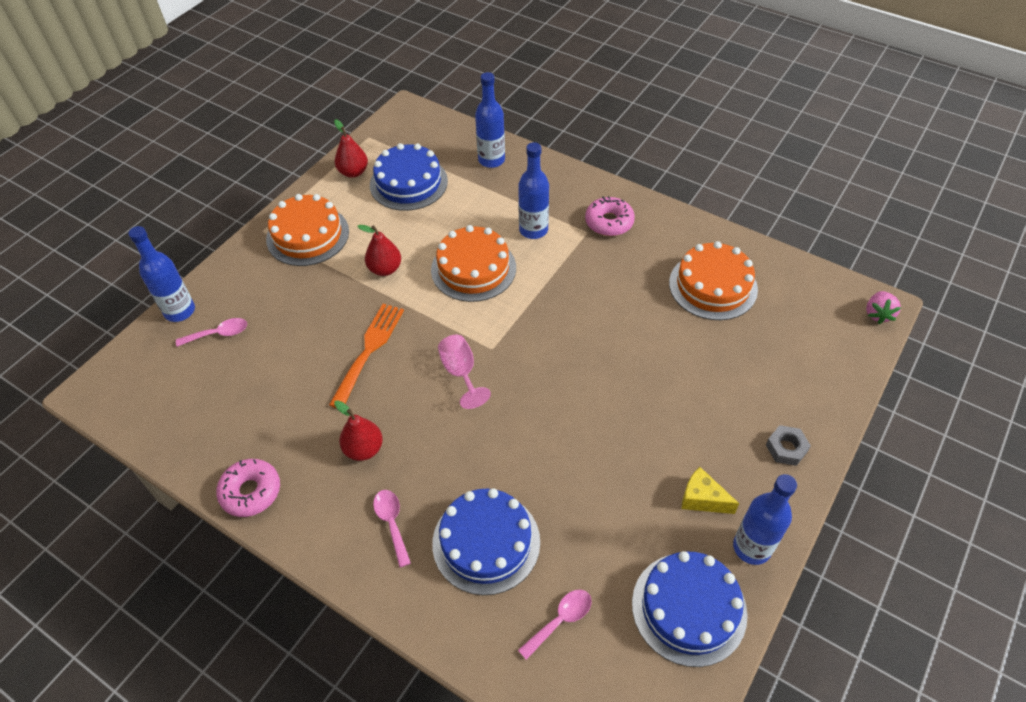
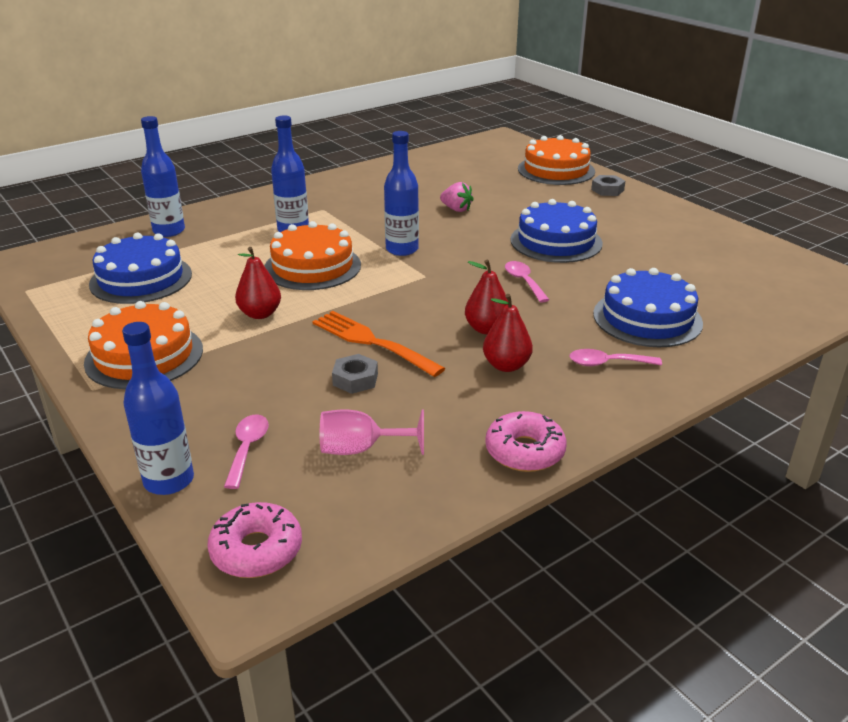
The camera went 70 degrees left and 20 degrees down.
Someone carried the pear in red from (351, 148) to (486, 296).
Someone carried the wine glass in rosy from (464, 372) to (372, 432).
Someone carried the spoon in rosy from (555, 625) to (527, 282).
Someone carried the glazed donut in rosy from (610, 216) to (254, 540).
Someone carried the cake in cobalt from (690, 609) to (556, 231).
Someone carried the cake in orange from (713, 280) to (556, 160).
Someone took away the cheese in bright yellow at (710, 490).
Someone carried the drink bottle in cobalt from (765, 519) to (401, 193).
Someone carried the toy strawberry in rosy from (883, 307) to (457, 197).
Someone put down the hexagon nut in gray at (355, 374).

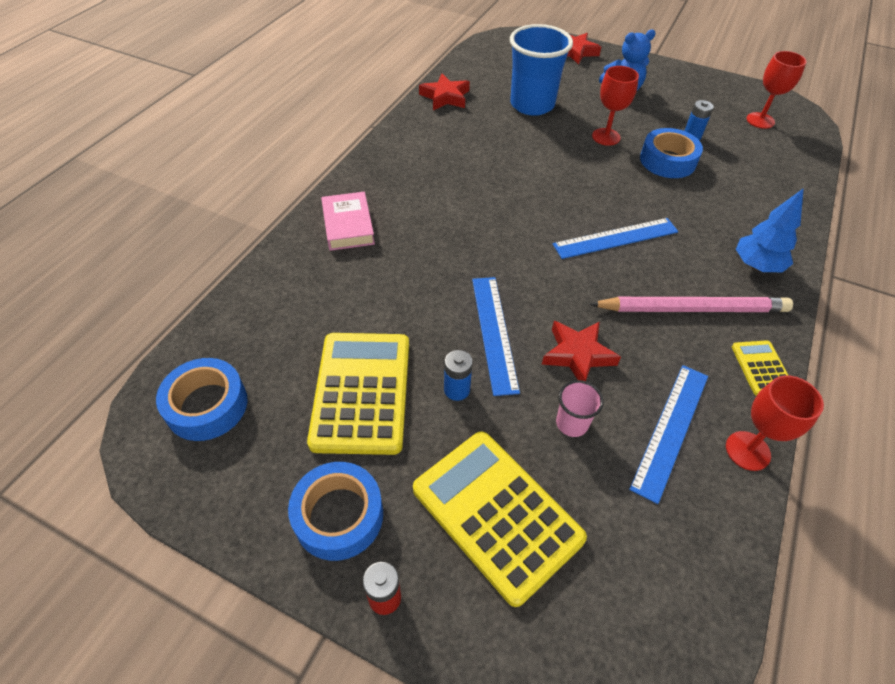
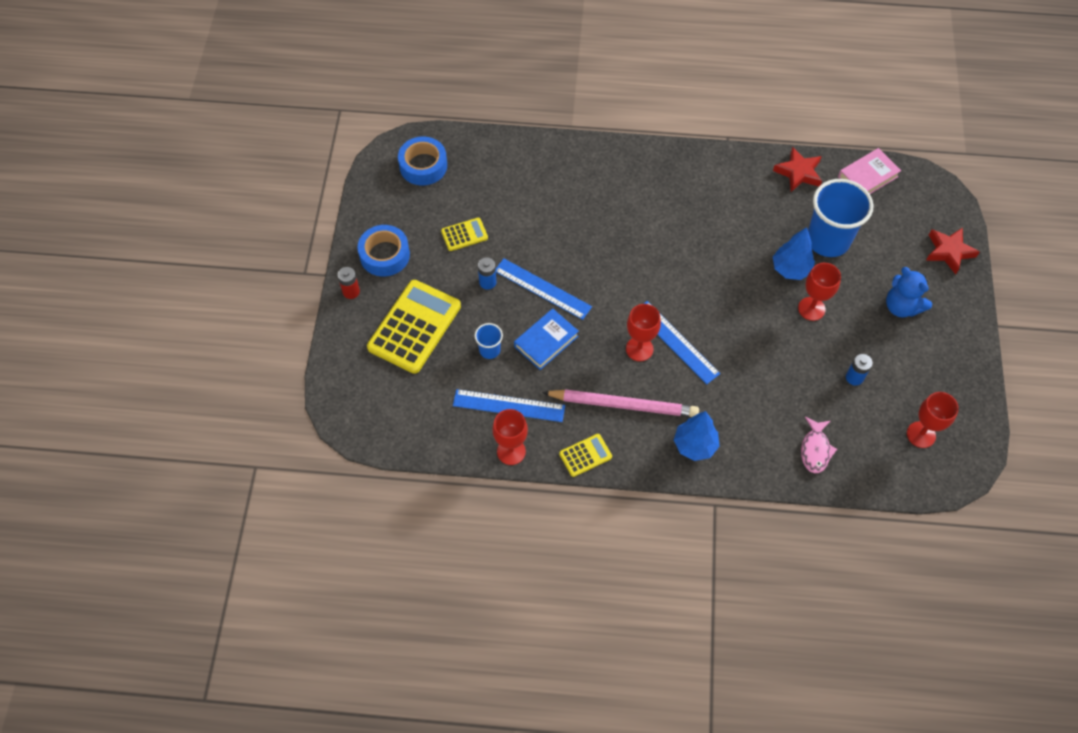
The camera went 70 degrees right and 10 degrees up.
Someone scaled the adding machine in bright yellow at (358, 394) by 0.48.
Someone carried the book in rosy from (348, 221) to (869, 171).
Someone rotated the ruler in cobalt at (496, 336) by 60 degrees clockwise.
Someone swapped the star in red at (581, 351) for the book in cobalt at (546, 339).
Someone repainted the cup in rosy at (580, 408), which became the cup in cobalt at (489, 341).
Someone rotated the wooden pencil in rosy at (691, 304) by 60 degrees counterclockwise.
Someone took away the tape in cobalt at (671, 153).
Someone put down the wine glass in red at (643, 332).
Someone put down the tree in cobalt at (794, 253).
Someone put down the fish figure in rosy at (819, 445).

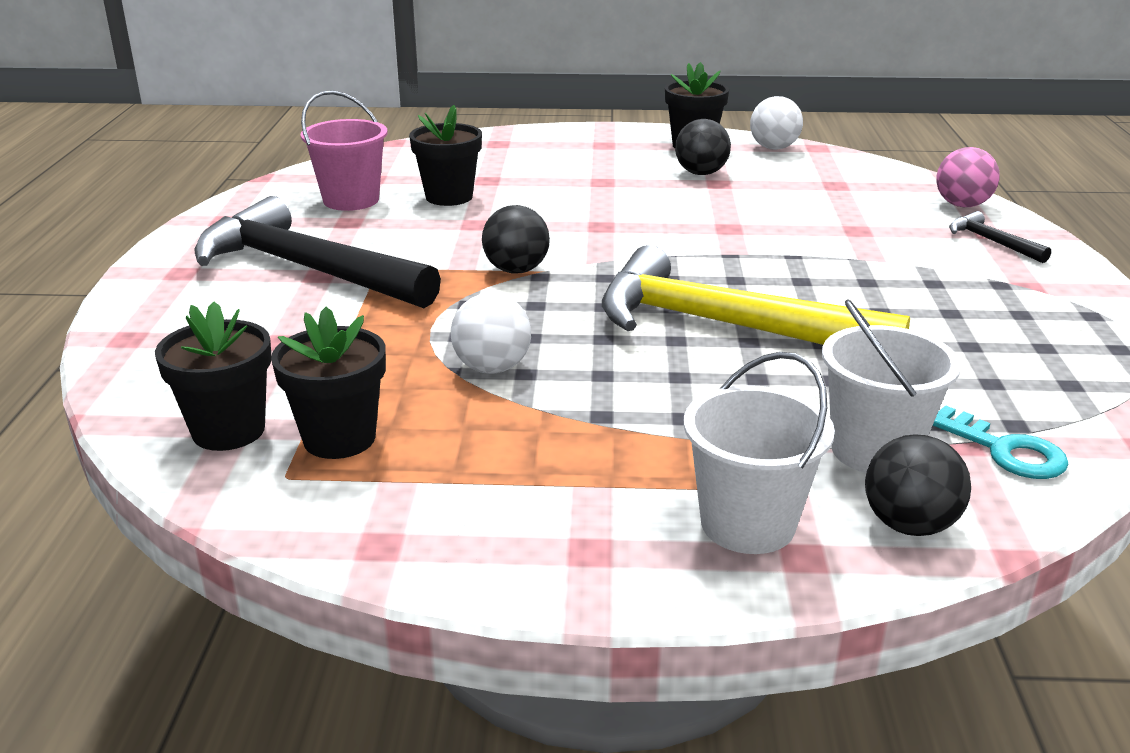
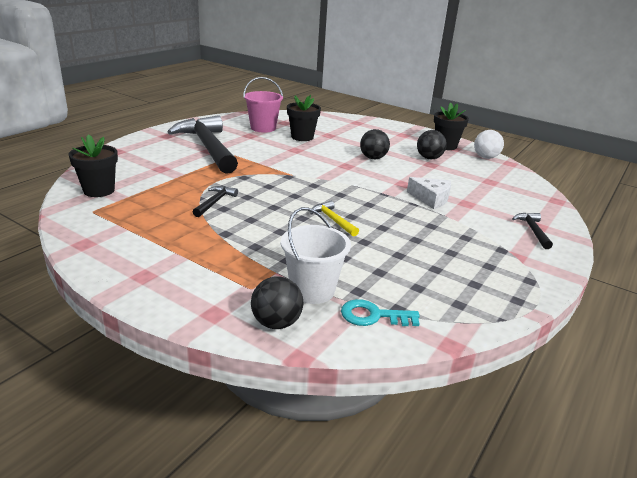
The camera went 30 degrees right and 0 degrees up.
Someone took away the potted plant in jet-black at (328, 383).
Someone swapped the play ball in pure white at (491, 333) for the carpenter's hammer in jet-black at (215, 201).
Someone carried the play ball in jet-black from (516, 239) to (375, 144).
Someone scaled the carpenter's hammer in bright yellow at (756, 295) by 0.41.
Someone took away the pail in pure white at (759, 453).
Someone rotated the door key in turquoise at (1000, 442) by 105 degrees clockwise.
Someone took away the play ball in rosy at (968, 177).
Someone put down the cheese in pure white at (429, 193).

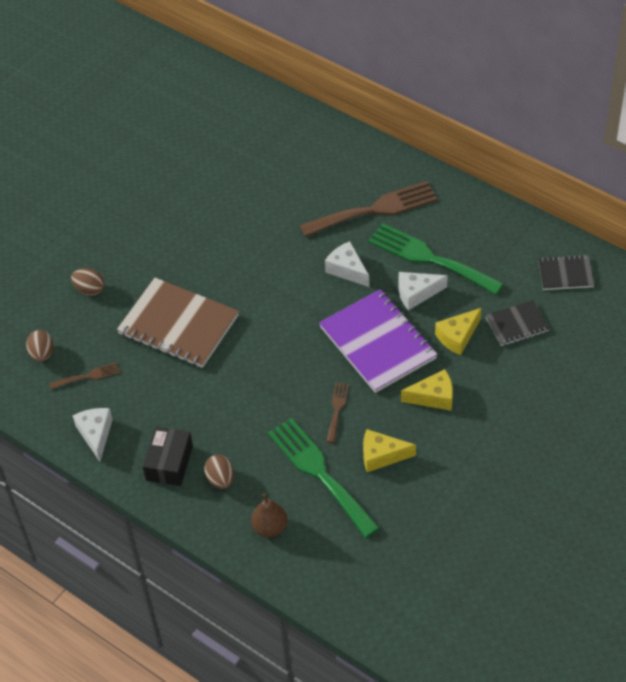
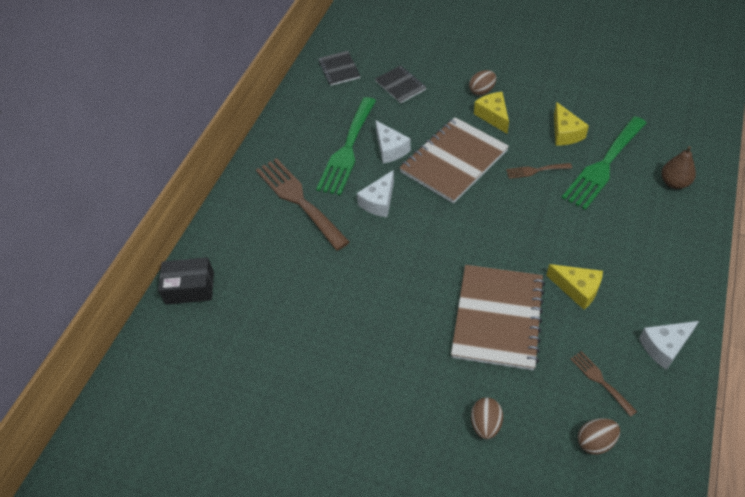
The camera went 105 degrees left and 0 degrees up.
Someone carried the package in jet-black from (168, 456) to (186, 281).
Someone carried the egg shape in brown from (219, 472) to (482, 83).
Someone repainted the exercise book in purple at (378, 341), which became the exercise book in brown at (454, 160).
Someone carried the cheese in bright yellow from (458, 331) to (574, 287).

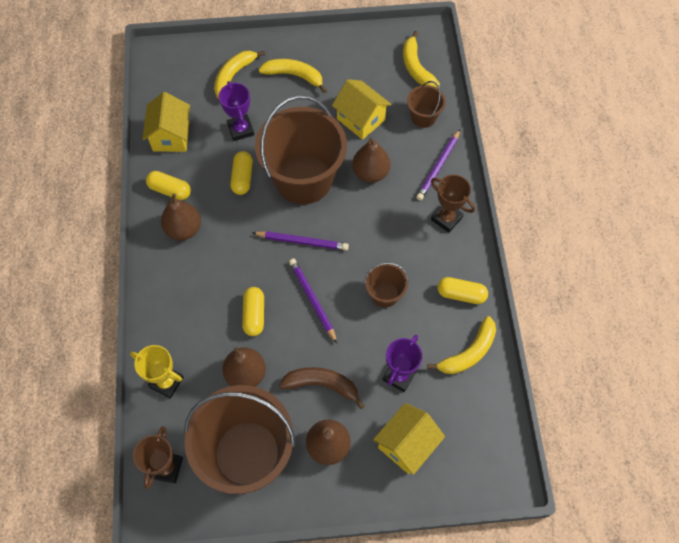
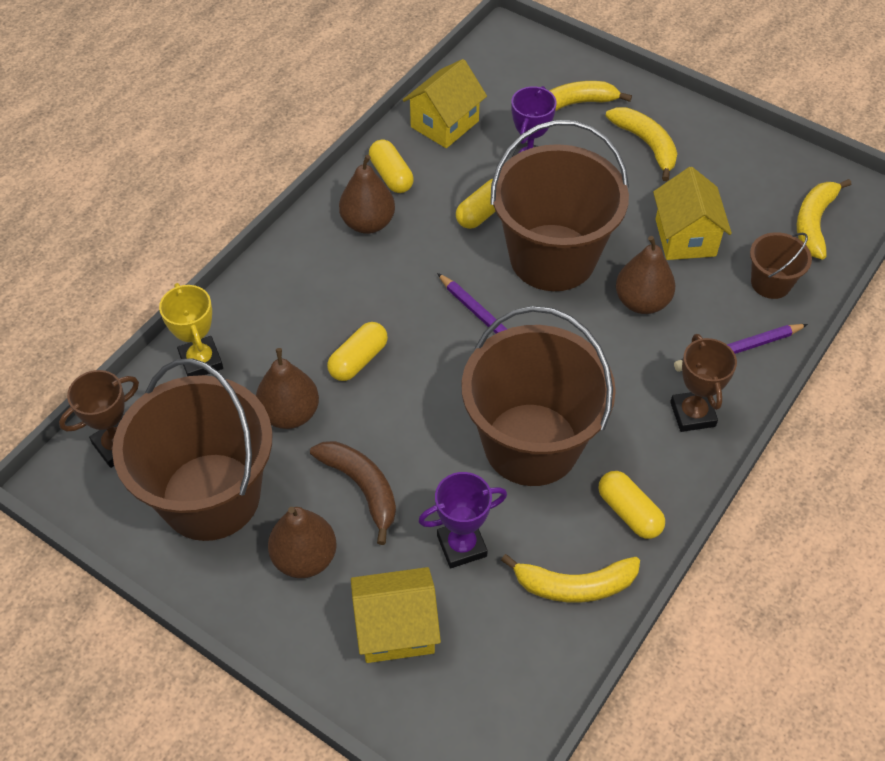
The camera went 40 degrees right and 10 degrees down.
Someone took away the wooden pencil in purple at (313, 301).
Someone scaled the pail in brown at (386, 285) by 2.20.

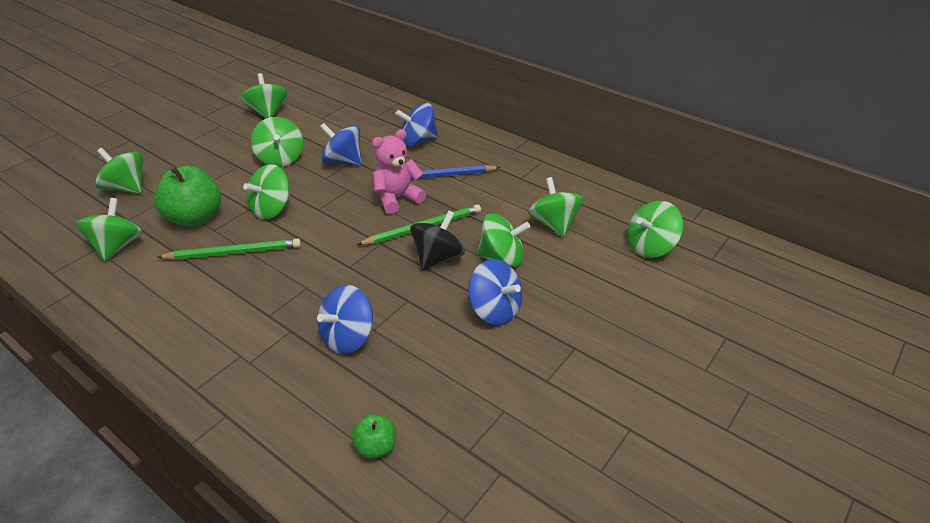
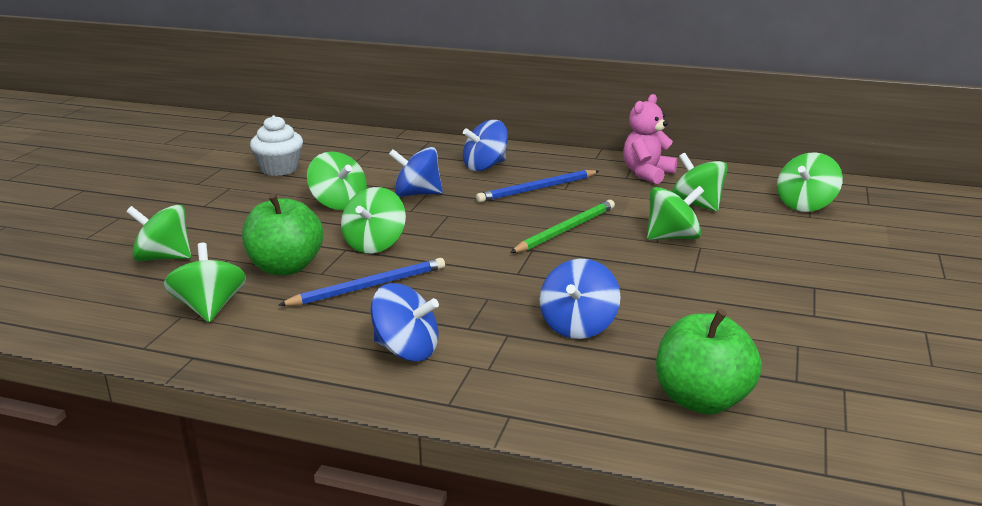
The camera went 20 degrees left and 15 degrees down.
Someone repainted the wooden pencil in green at (229, 249), which became the wooden pencil in cobalt at (362, 282).
Someone swapped the spinning top in green at (264, 95) for the cupcake in pure white at (276, 145).
Someone scaled the toy apple in green at (373, 436) by 1.95.
Someone carried the stuffed bear in rosy from (399, 171) to (650, 139).
Someone took away the spinning top in jet-black at (437, 240).
Someone carried the spinning top in cobalt from (495, 292) to (405, 322).

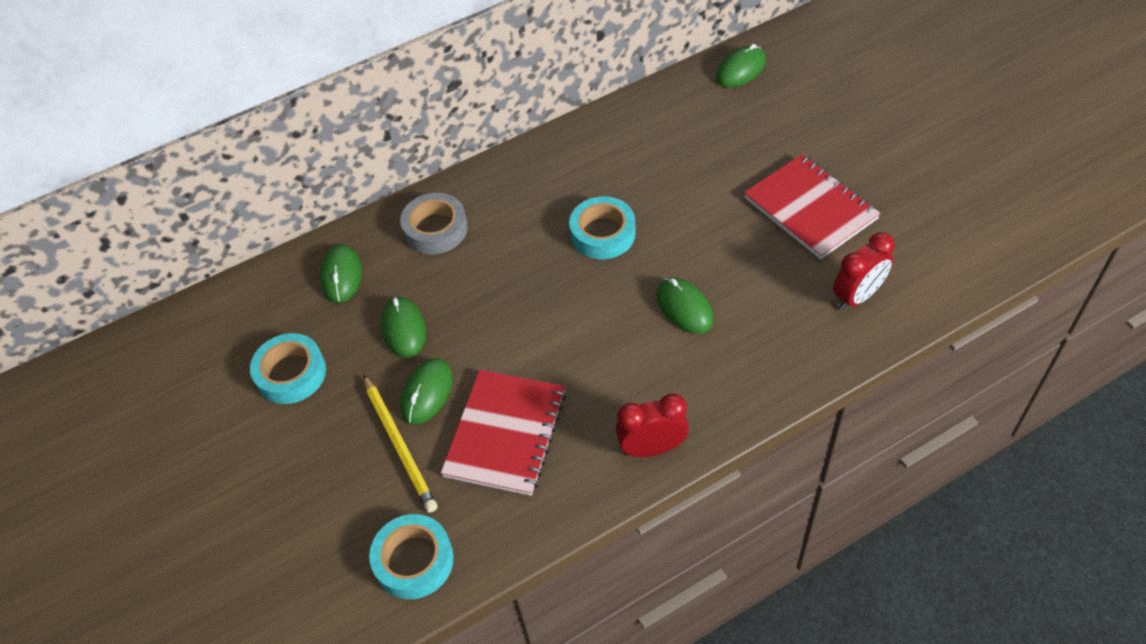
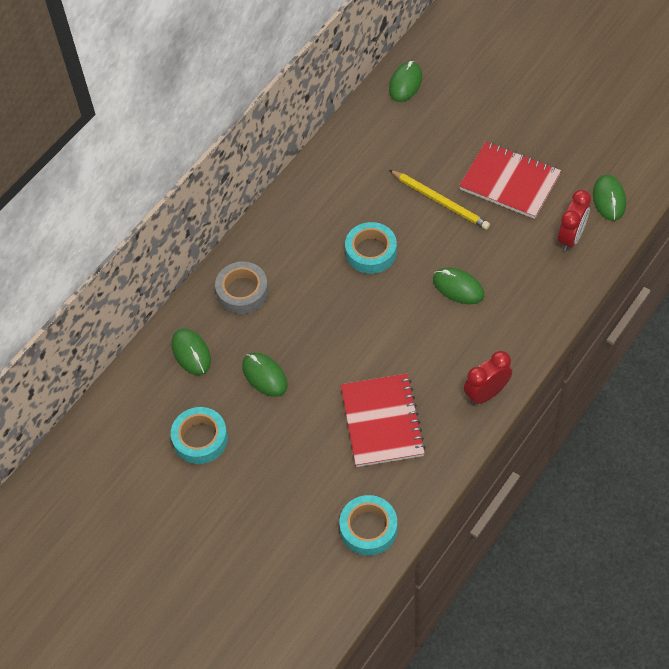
The camera went 25 degrees left and 5 degrees up.
Someone carried the wooden pencil in bright yellow from (400, 444) to (439, 200).
Someone carried the PC mouse in green from (426, 391) to (609, 198).

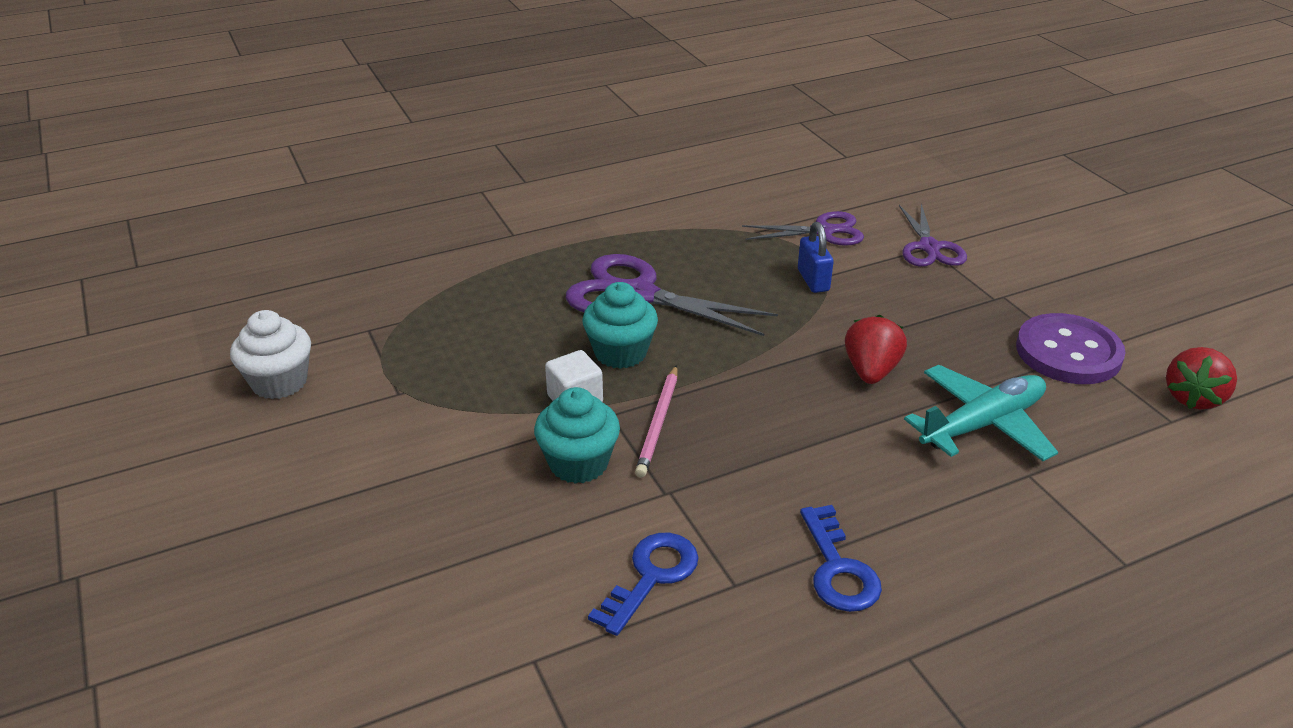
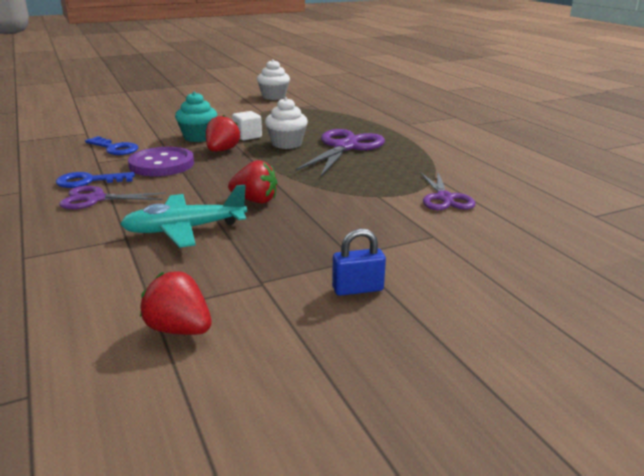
The camera went 90 degrees right and 10 degrees down.
Someone repainted the cupcake in turquoise at (620, 325), which became the cupcake in pure white at (286, 123).
Someone swapped the wooden pencil in rosy at (656, 421) for the toy strawberry in red at (223, 133).
Someone carried the small lock in cobalt from (816, 257) to (359, 262).
Someone carried the pair of scissors in purple from (933, 235) to (112, 197).
Someone rotated the plane in turquoise at (981, 413) by 105 degrees clockwise.
Someone carried the sewing button in purple from (1071, 348) to (161, 161).

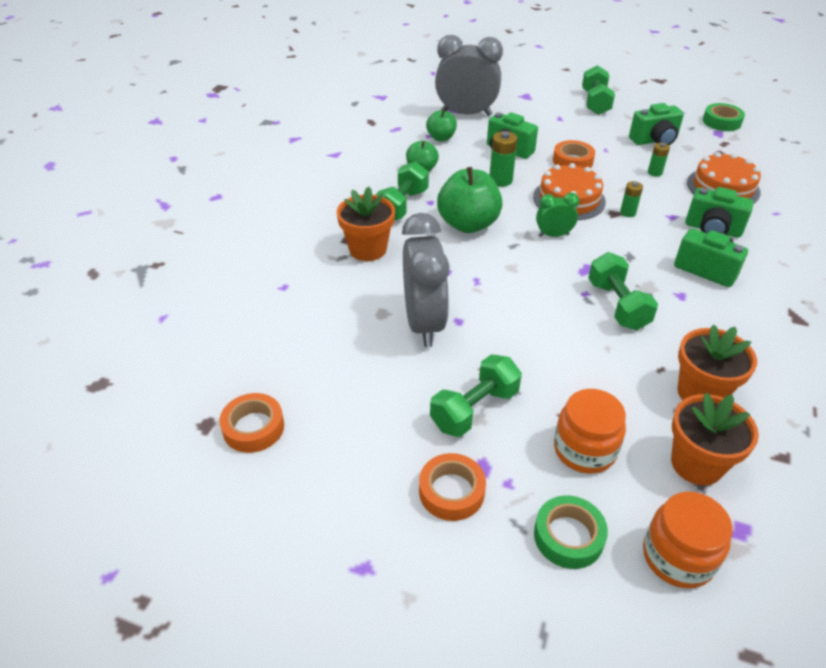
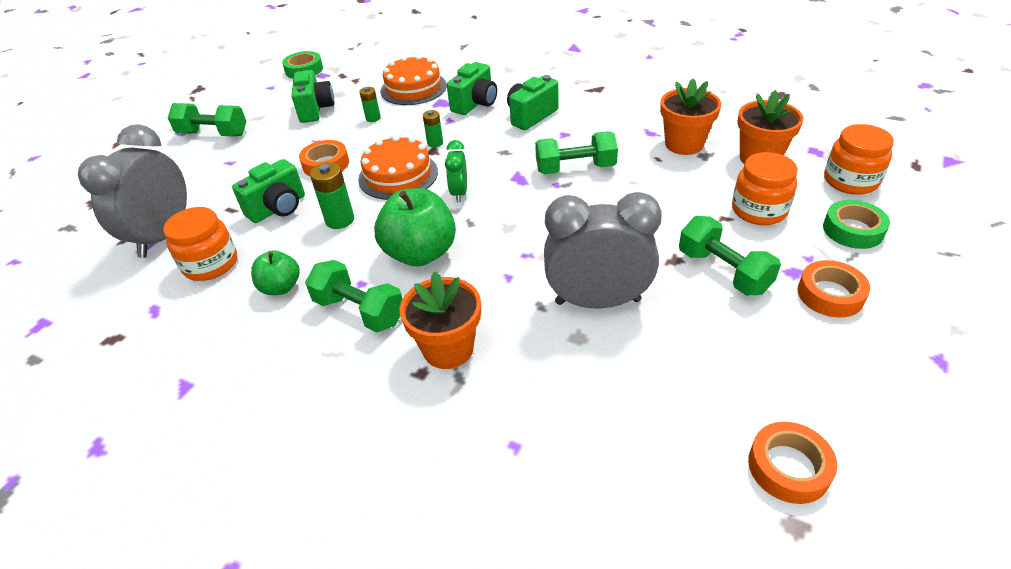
The camera went 80 degrees left and 0 degrees up.
Someone swapped the toy apple in green at (441, 125) for the jam jar in orange at (200, 244).

